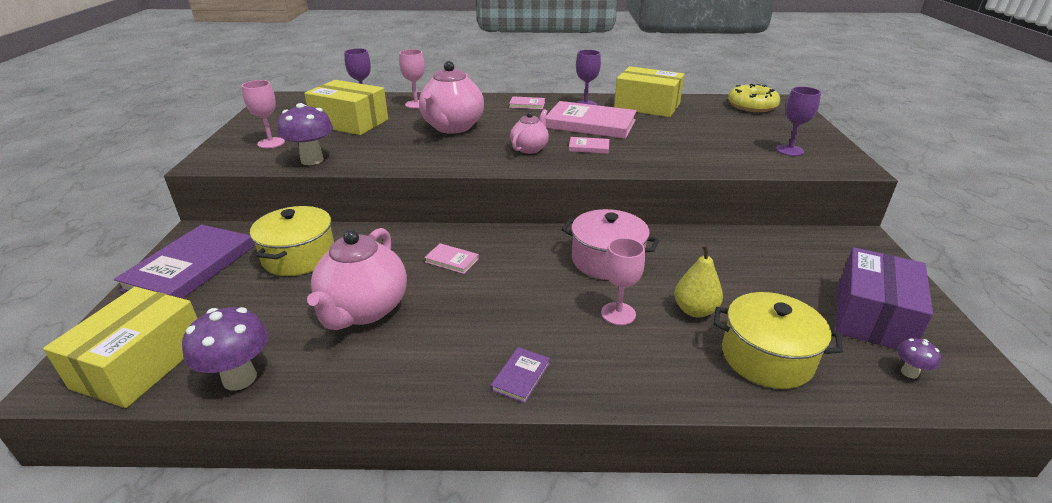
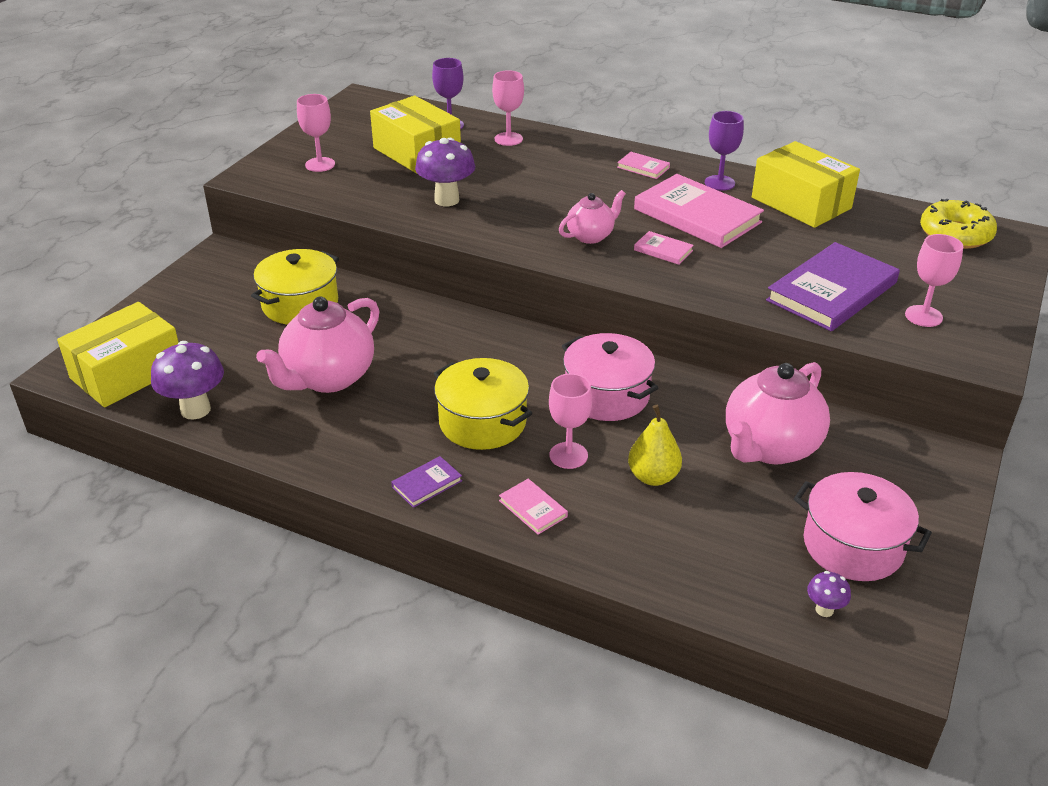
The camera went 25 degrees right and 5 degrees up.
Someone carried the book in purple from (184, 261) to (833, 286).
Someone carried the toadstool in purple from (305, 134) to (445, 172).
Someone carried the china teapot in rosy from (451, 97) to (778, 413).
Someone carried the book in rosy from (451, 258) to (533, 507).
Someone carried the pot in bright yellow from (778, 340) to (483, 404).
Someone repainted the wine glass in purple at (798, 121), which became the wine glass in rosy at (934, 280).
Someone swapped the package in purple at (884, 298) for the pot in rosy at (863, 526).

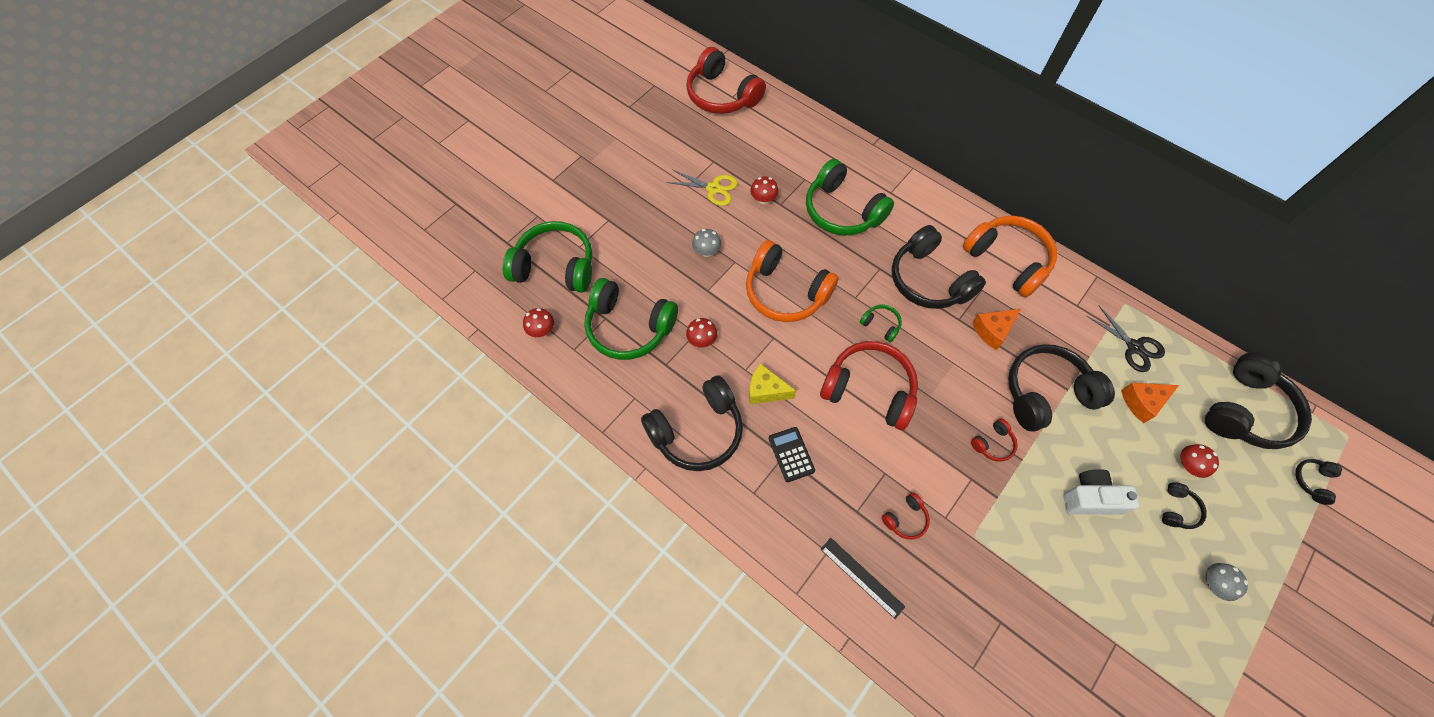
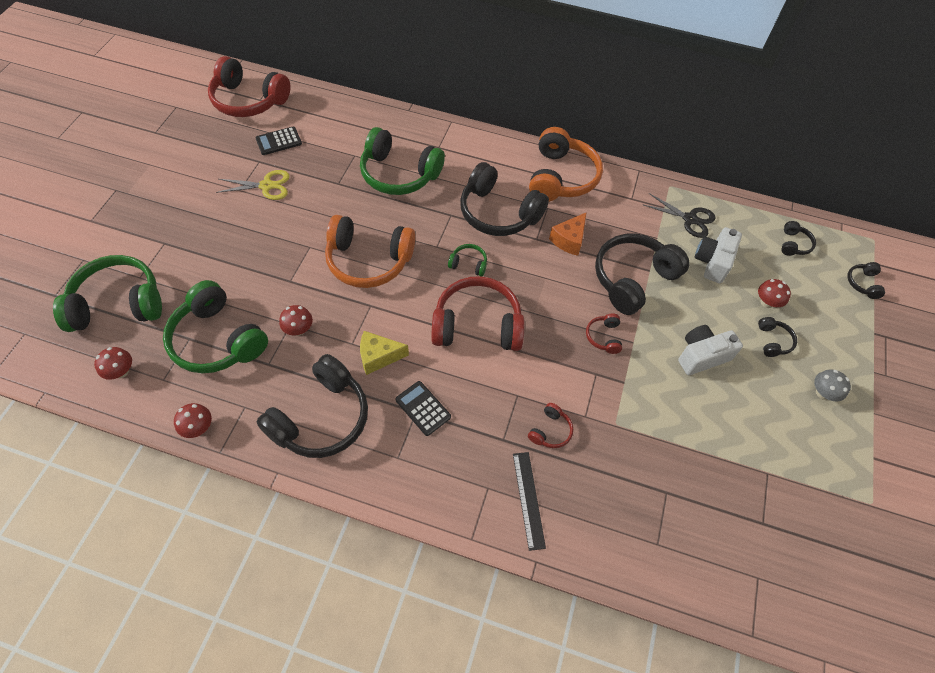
The camera went 25 degrees left and 5 degrees down.
Someone rotated the over-ear headphones in green at (631, 319) by 45 degrees clockwise.
Someone took away the toadstool in gray at (706, 243).
Someone carried the toadstool in red from (764, 190) to (193, 420).
Someone rotated the ruler in jet-black at (863, 578) by 60 degrees clockwise.
Someone rotated the over-ear headphones in orange at (1010, 256) by 75 degrees clockwise.
Someone rotated the over-ear headphones in red at (994, 440) by 150 degrees clockwise.
Someone swapped the cheese in orange at (1150, 403) for the compact camera in pure white at (718, 255).
Someone scaled the over-ear headphones in jet-black at (1258, 400) by 0.44.
Someone put down the adding machine in jet-black at (278, 141).

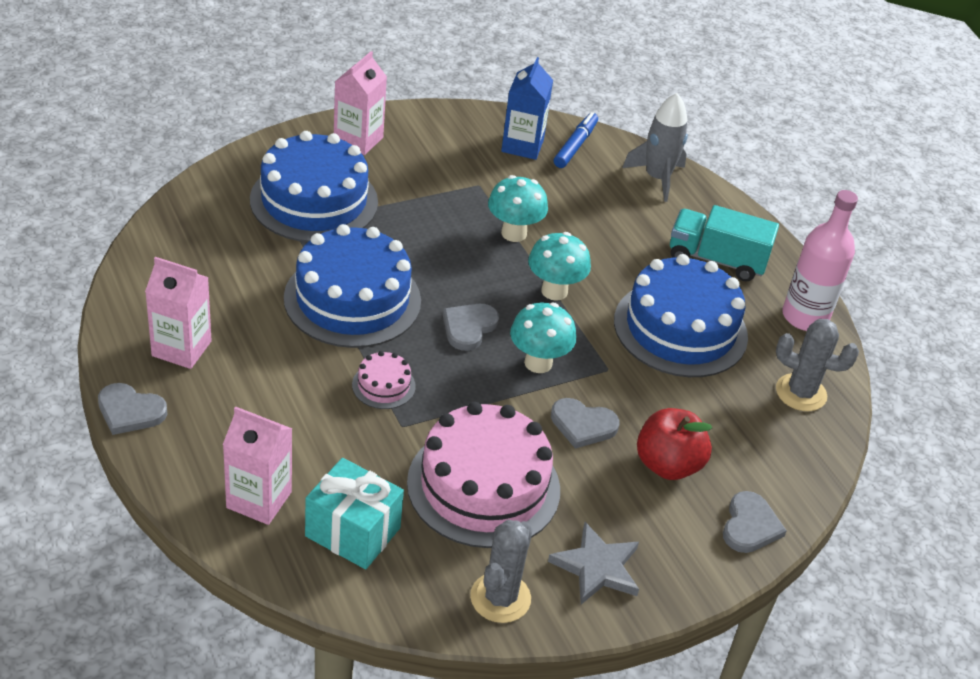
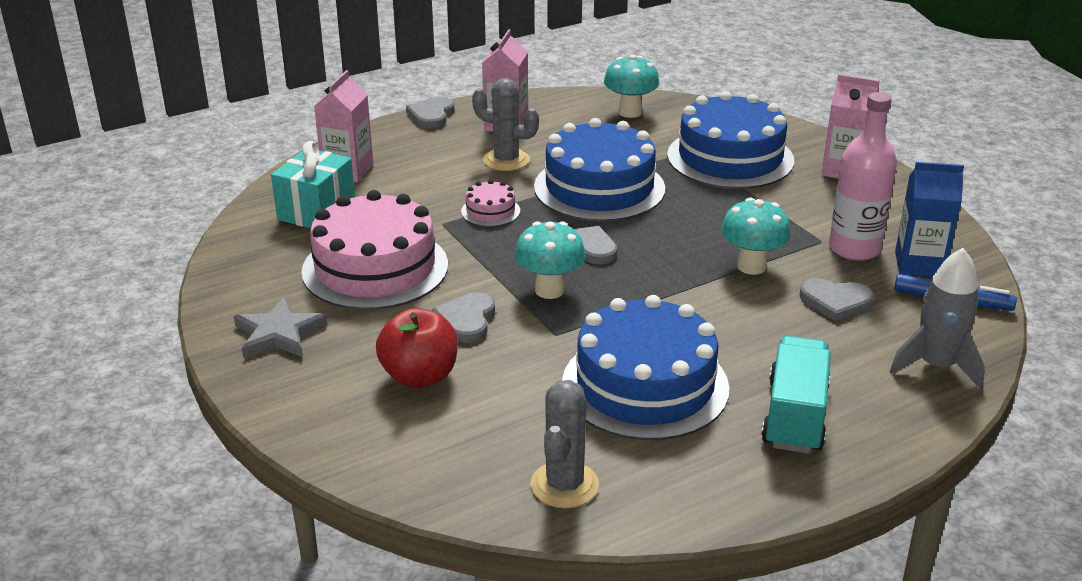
The camera went 90 degrees right and 10 degrees down.
Someone carried the saguaro cactus in gray from (501, 571) to (505, 124).
Someone carried the toadstool in turquoise from (559, 266) to (631, 86).
Someone carried the love heart in gray from (755, 522) to (837, 299).
Someone carried the drink bottle in rosy from (820, 260) to (863, 176).

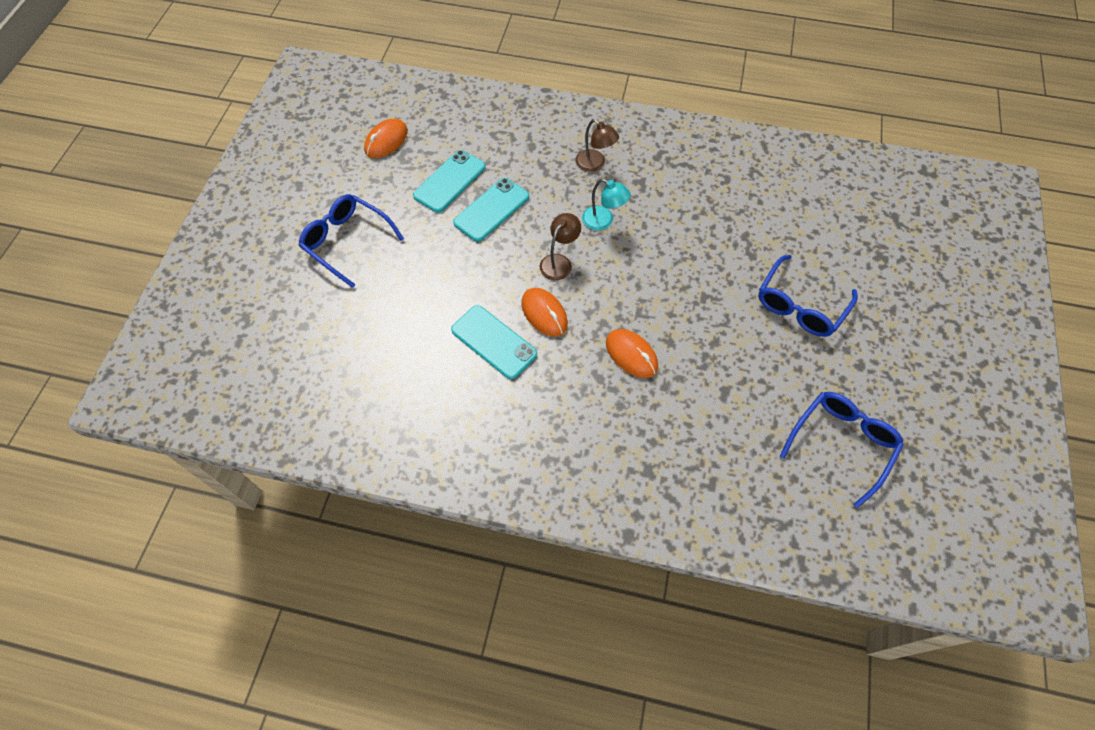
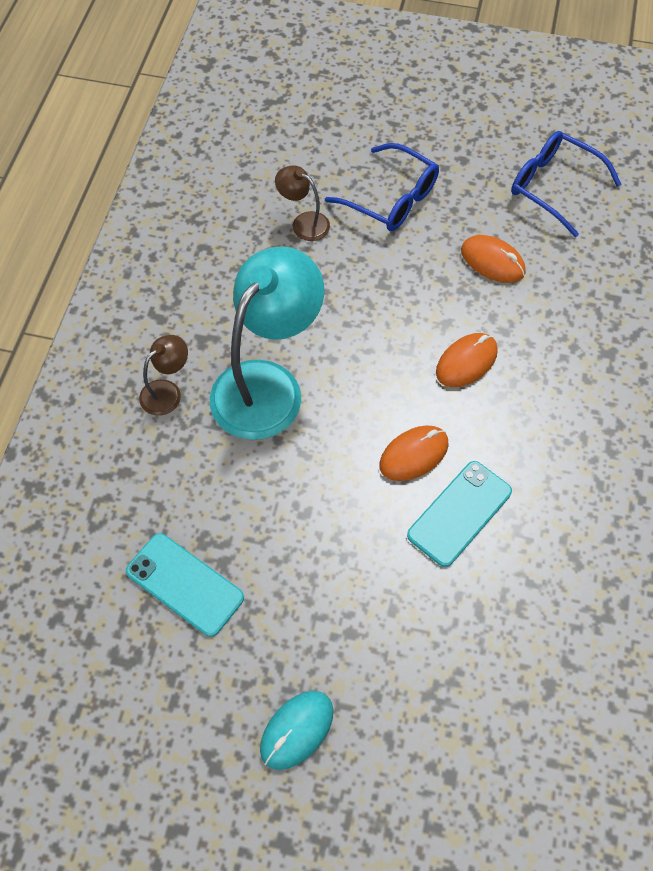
The camera went 90 degrees left and 0 degrees up.
Someone swapped the eyeglasses in cobalt at (351, 241) for the PC mouse in turquoise at (296, 730).
Someone carried the PC mouse in orange from (386, 138) to (493, 259).
Someone took away the smartphone in turquoise at (491, 210).
Someone carried the lamp in brown from (560, 246) to (302, 203).
Someone scaled the lamp in turquoise at (606, 204) by 2.21.

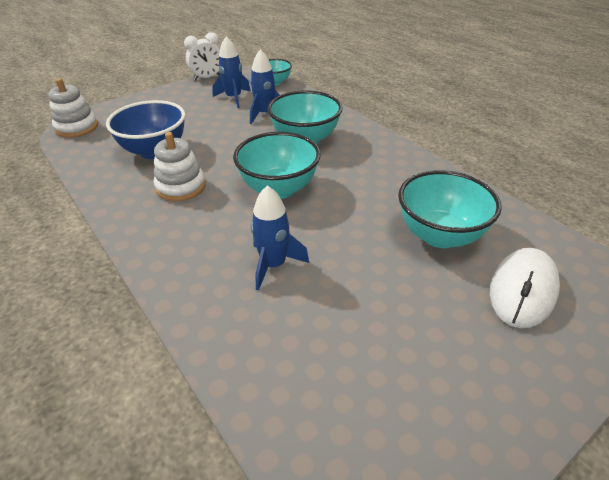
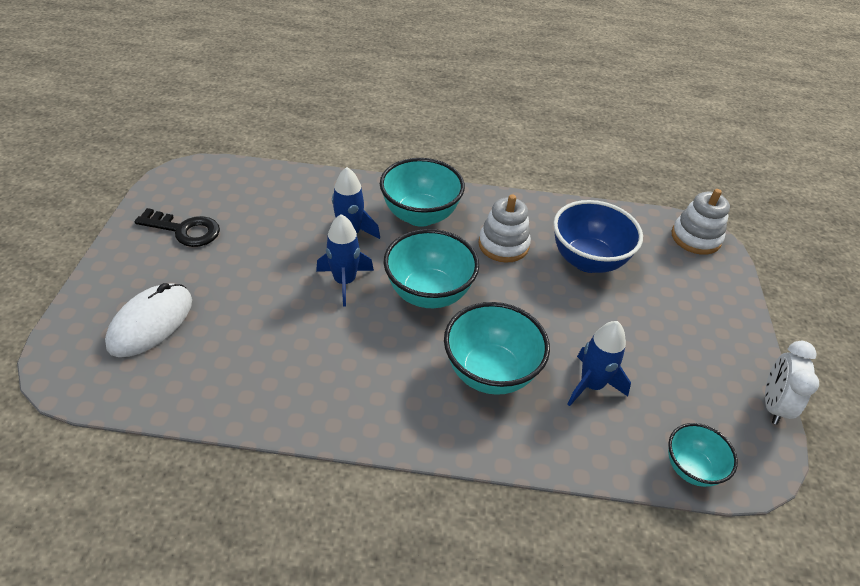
The camera went 130 degrees right and 5 degrees up.
Someone carried the rocket in cobalt from (231, 72) to (345, 260).
Someone carried the deep dish in turquoise from (450, 209) to (422, 192).
Someone rotated the PC mouse in pure white at (525, 288) by 45 degrees clockwise.
Someone put down the door key in jet-black at (177, 227).

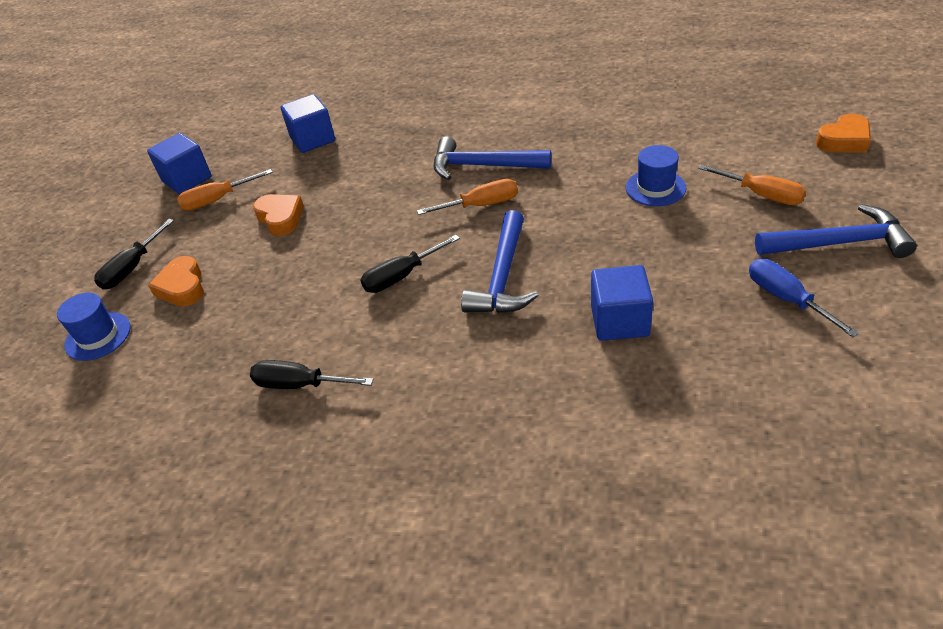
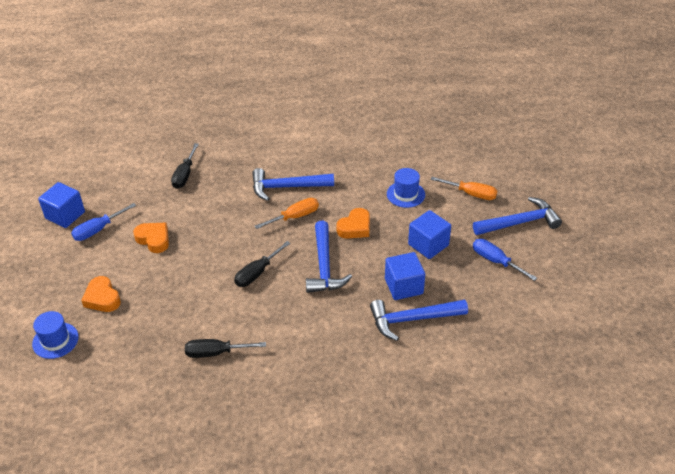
The camera went 20 degrees left and 0 degrees up.
Someone carried the flat screwdriver in jet-black from (134, 254) to (185, 166).
Someone repainted the flat screwdriver in orange at (225, 190), which became the flat screwdriver in cobalt at (103, 222).
Someone carried the cube in cobalt from (308, 123) to (429, 234).
Someone carried the love heart in orange from (843, 133) to (353, 223).
Someone put down the carpenter's hammer in cobalt at (419, 320).

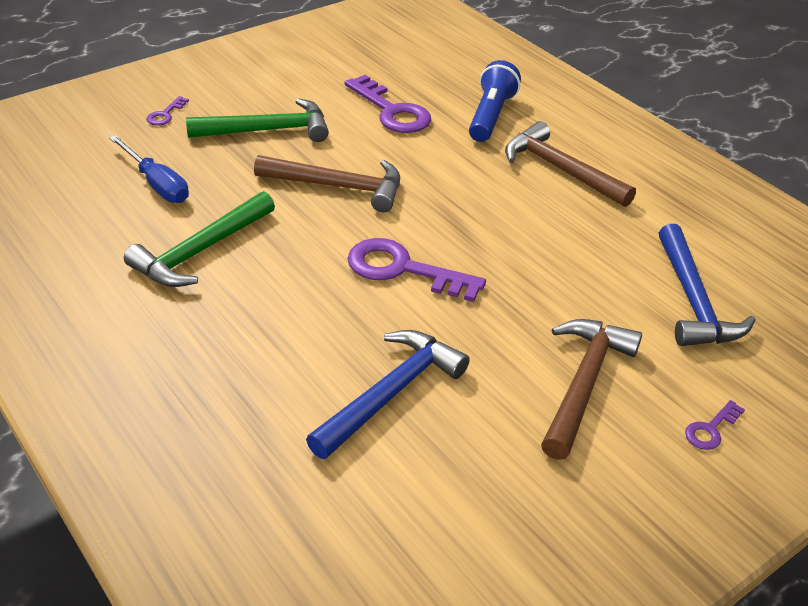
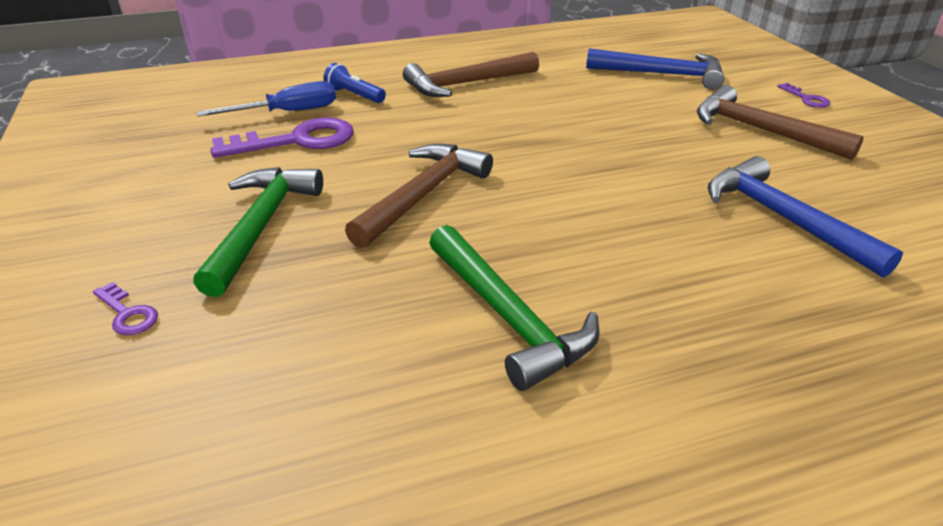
The camera went 70 degrees left and 5 degrees down.
Someone carried the flat screwdriver in cobalt from (149, 169) to (266, 99).
Someone took away the door key in purple at (416, 270).
Someone scaled the flashlight in cobalt at (495, 101) by 0.63.

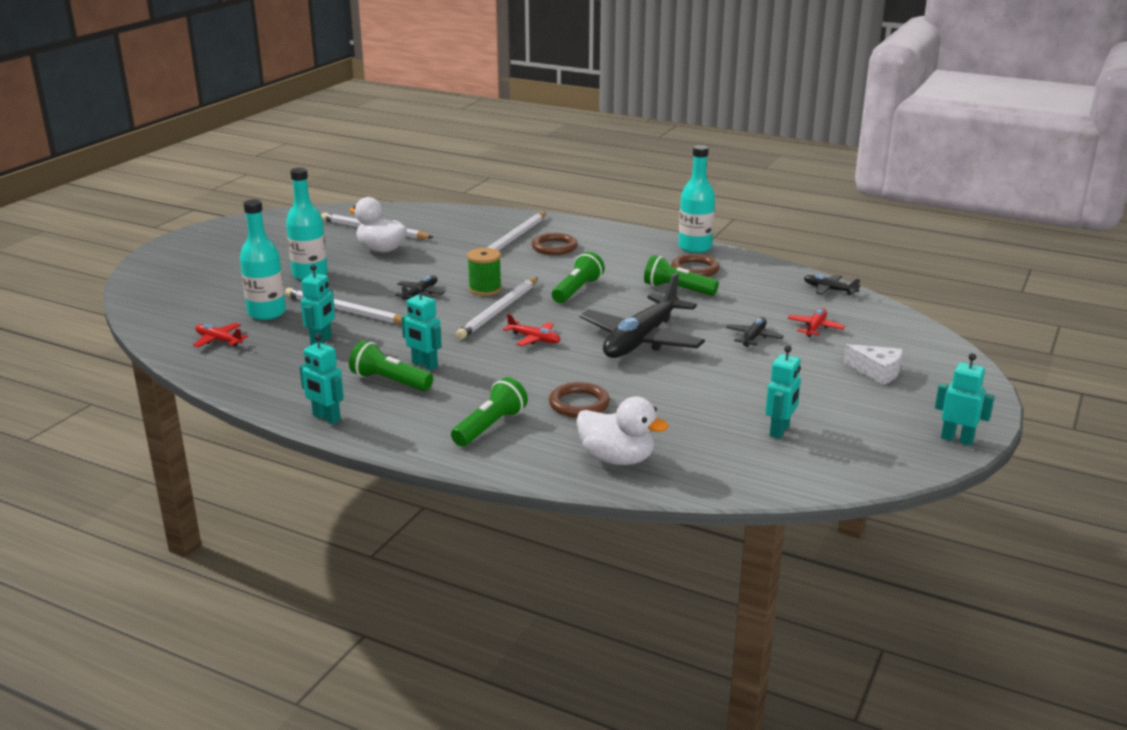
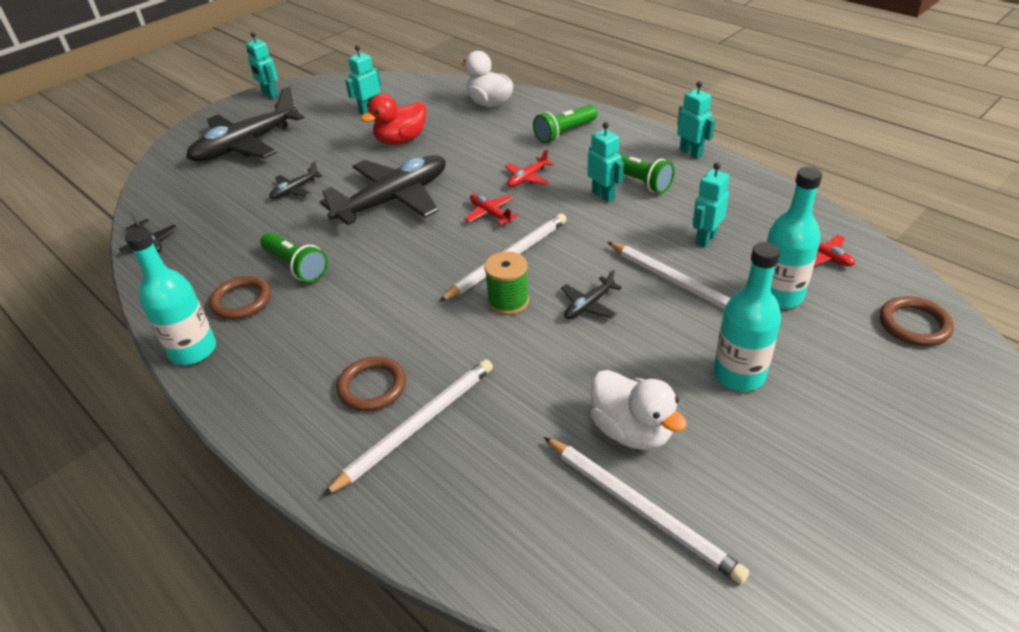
The camera went 160 degrees left and 15 degrees up.
Someone carried the hoop in brown from (579, 400) to (917, 321).
Someone took away the flashlight in green at (578, 277).
Someone carried the plane in red from (816, 322) to (529, 168).
Someone swapped the cheese in pure white at (873, 364) for the plane in jet-black at (245, 124).
Someone put down the duck in red at (393, 119).

